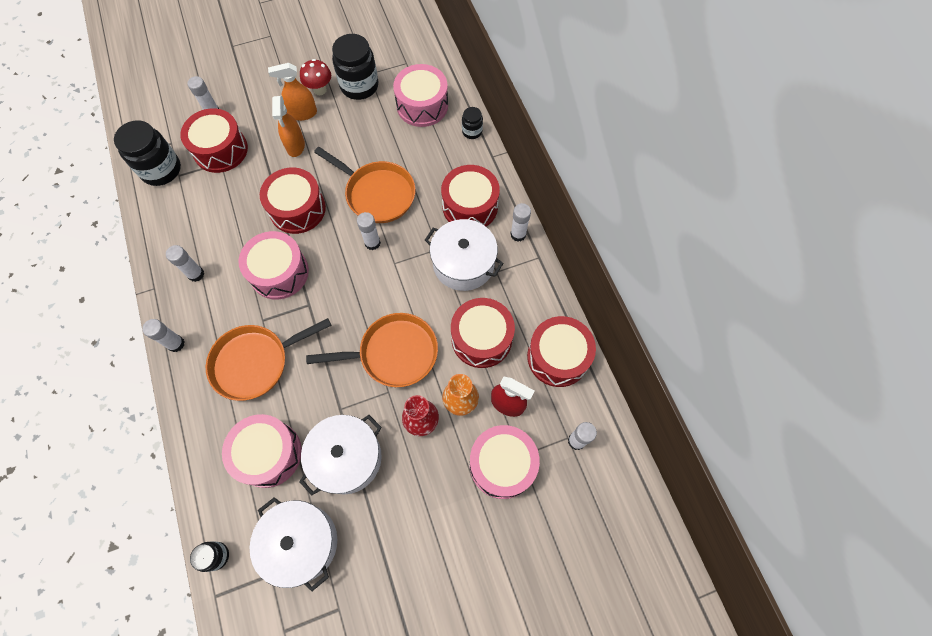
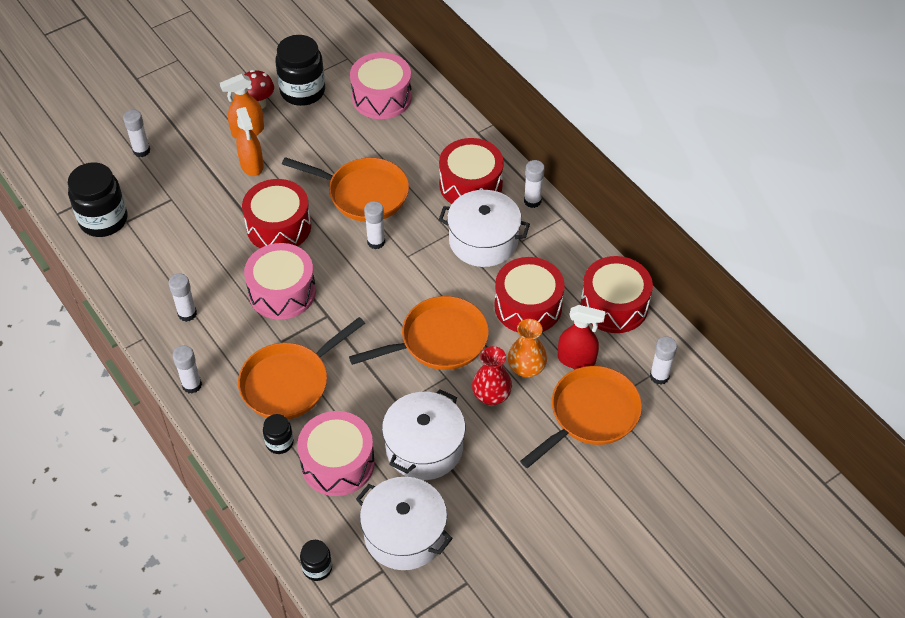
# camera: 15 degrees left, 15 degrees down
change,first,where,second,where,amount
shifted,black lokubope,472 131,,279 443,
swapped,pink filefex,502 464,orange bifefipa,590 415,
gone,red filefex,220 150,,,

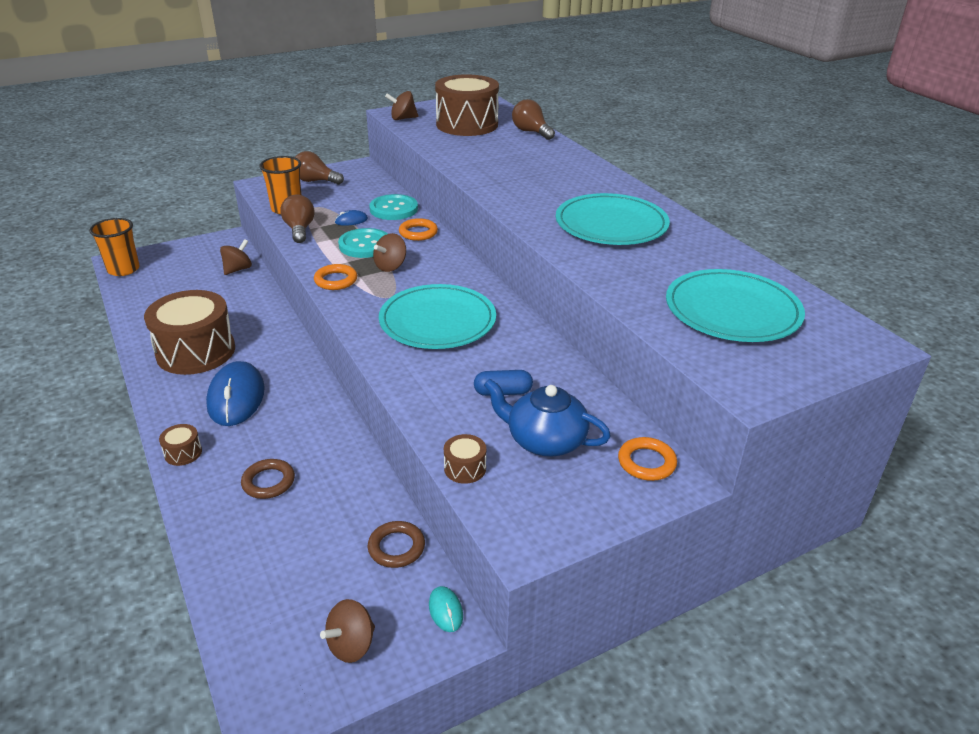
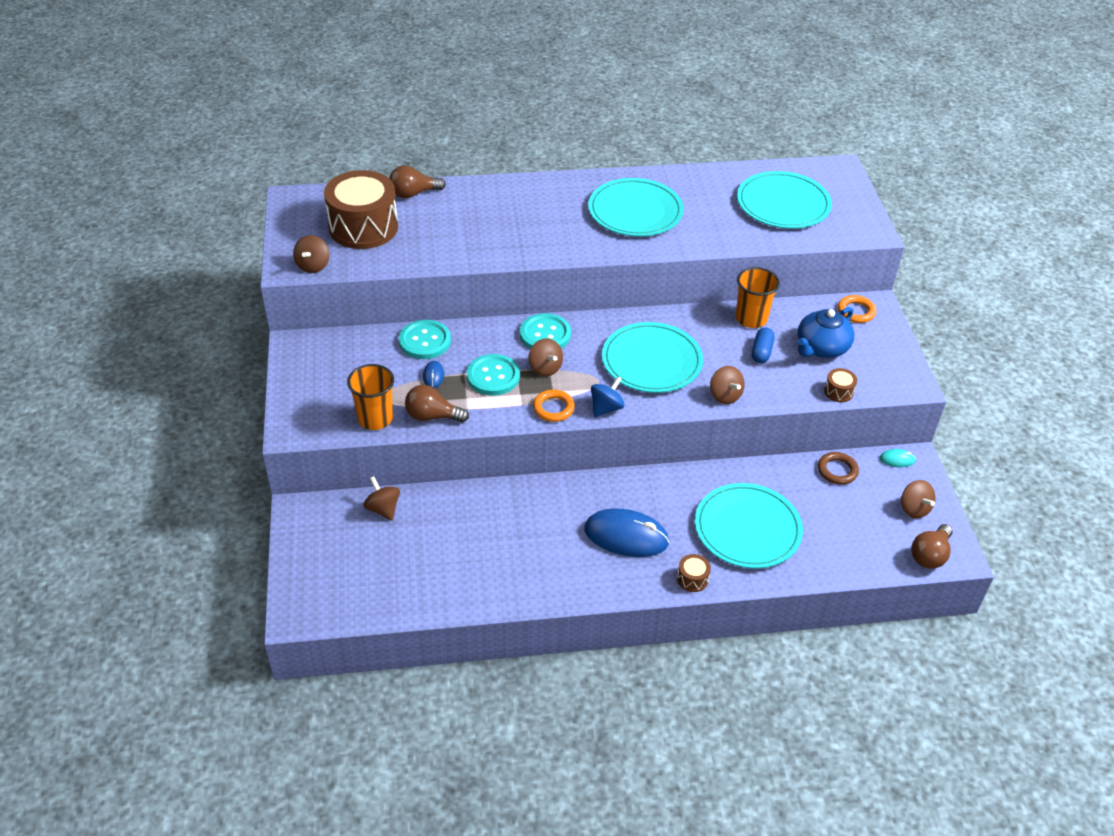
# camera: 70 degrees left, 10 degrees up
change,first,where,second,where,amount
new,,,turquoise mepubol,545 334,
new,,,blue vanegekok,606 408,
swapped,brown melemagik,268 482,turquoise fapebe,747 528,
new,,,brown vanegekok,725 396,
shifted,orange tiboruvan,123 269,,751 318,
shifted,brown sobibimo,315 181,,930 555,
gone,brown filefex,196 351,,,
gone,orange melemagik,418 233,,,

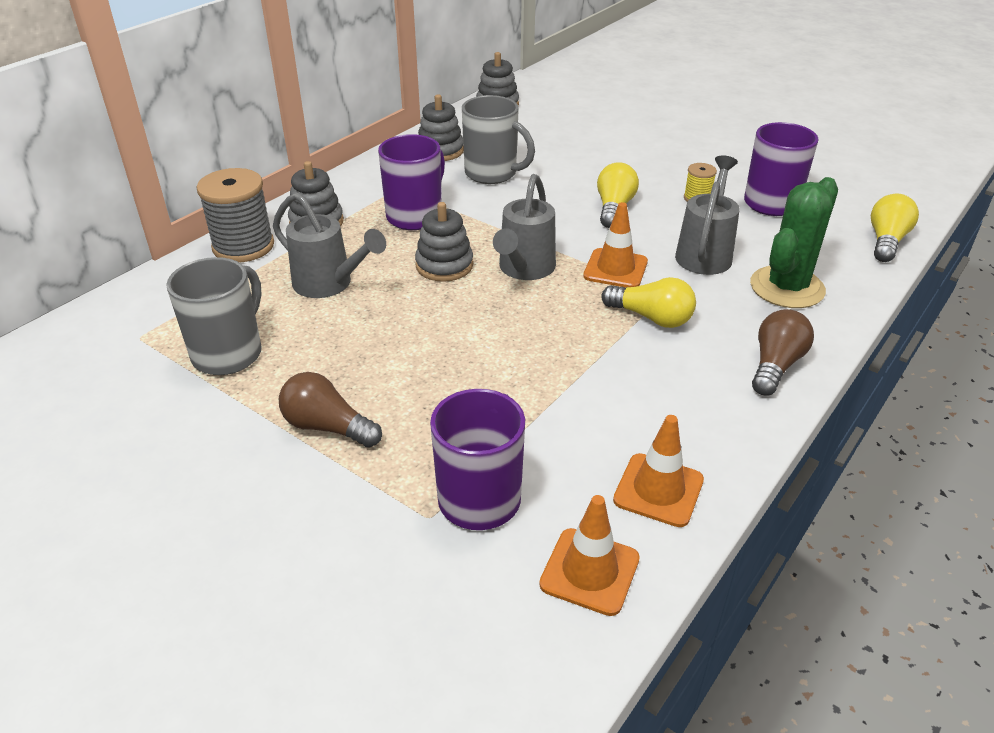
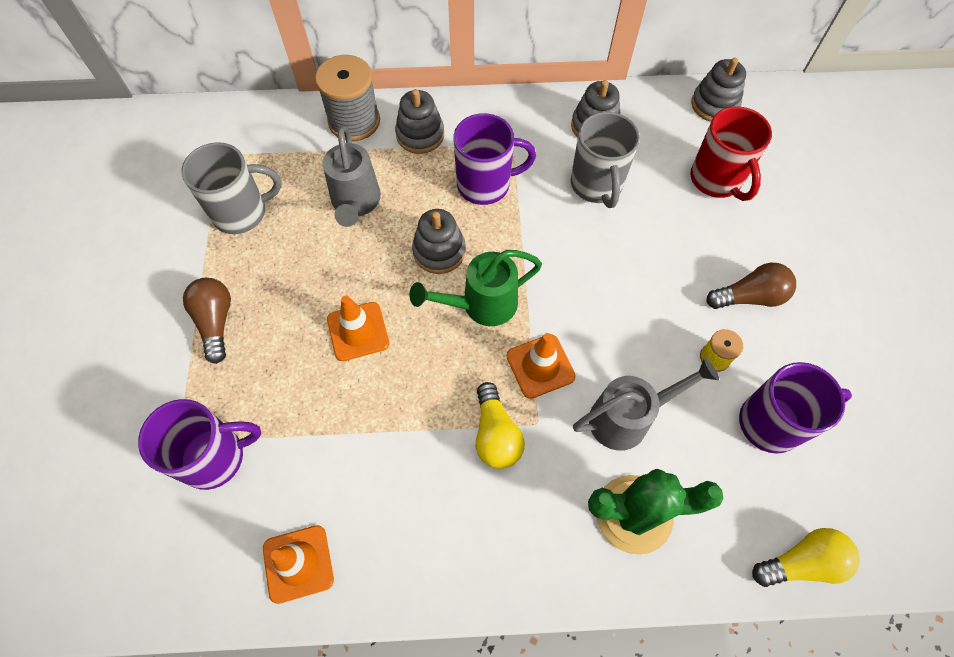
# camera: 50 degrees right, 25 degrees up
change,first,where,second,where,amount
shifted,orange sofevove,589 571,,358 331,
repainted,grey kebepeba,524 269,green kebepeba,482 305,
new,,,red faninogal,716 180,
shifted,brown sobibimo,775 365,,749 297,
gone,yellow sobibimo,614 208,,,

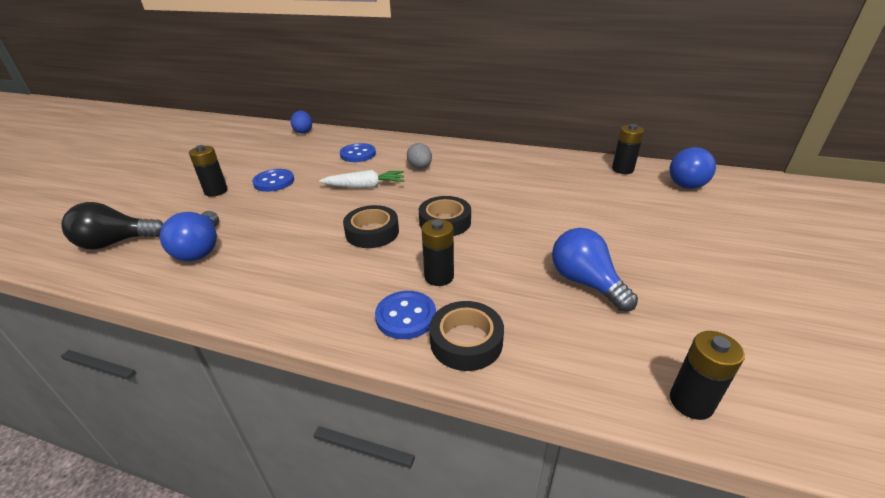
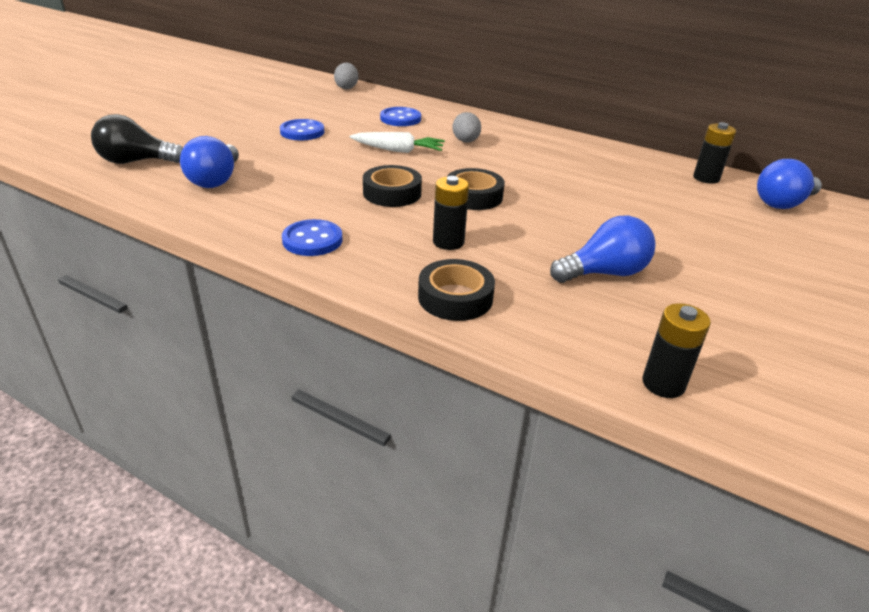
# camera: 10 degrees right, 0 degrees up
change,first,where,second,where,amount
shifted,blue mepubol,406 316,,312 240,
repainted,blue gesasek,303 131,grey gesasek,346 87,
rotated,blue sobibimo,585 282,,604 273,90 degrees clockwise
gone,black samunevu,216 191,,,

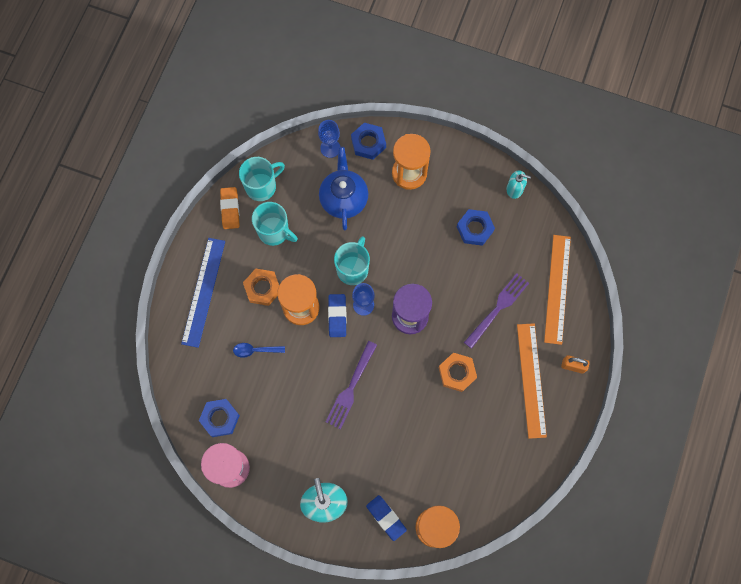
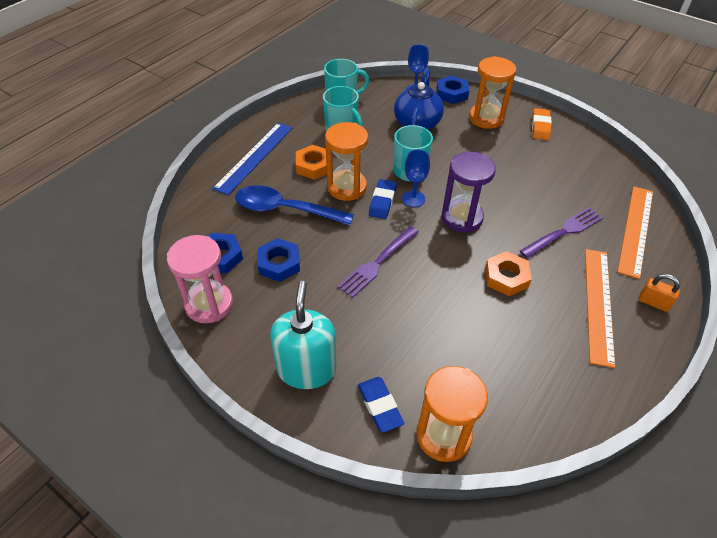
# camera: 15 degrees right, 25 degrees down
change,first,where,second,where,amount
scaled,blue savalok,255 350,,285 210,x2.10
shifted,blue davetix,475 229,,279 263,
shifted,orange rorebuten,230 209,,540 127,
gone,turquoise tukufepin,514 189,,,

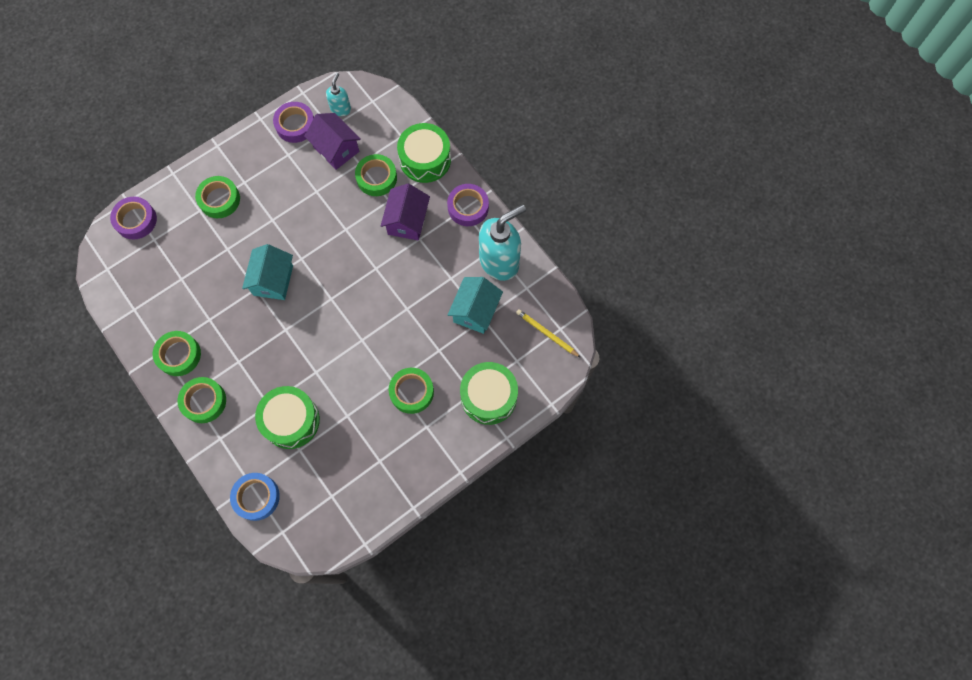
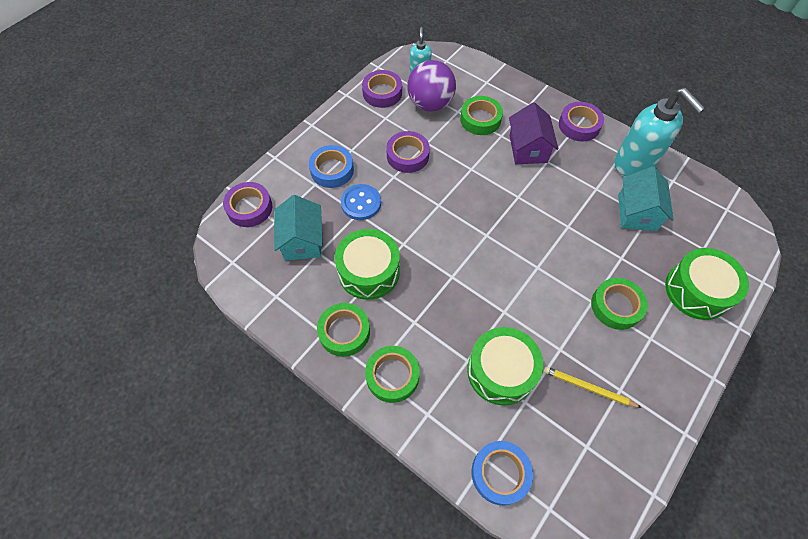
# camera: 15 degrees left, 10 degrees down
change,first,where,second,where,amount
shifted,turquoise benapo,273 280,,302 241,
repainted,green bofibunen,219 199,blue bofibunen,332 170,
shifted,green filefex,425 159,,369 271,
new,,,blue mepubol,361 203,
new,,,purple bofibunen,407 155,
swapped,purple benapo,336 149,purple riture,430 104,
shifted,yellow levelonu,546 334,,588 388,
rotated,turquoise tukufepin,499 261,,634 164,105 degrees clockwise

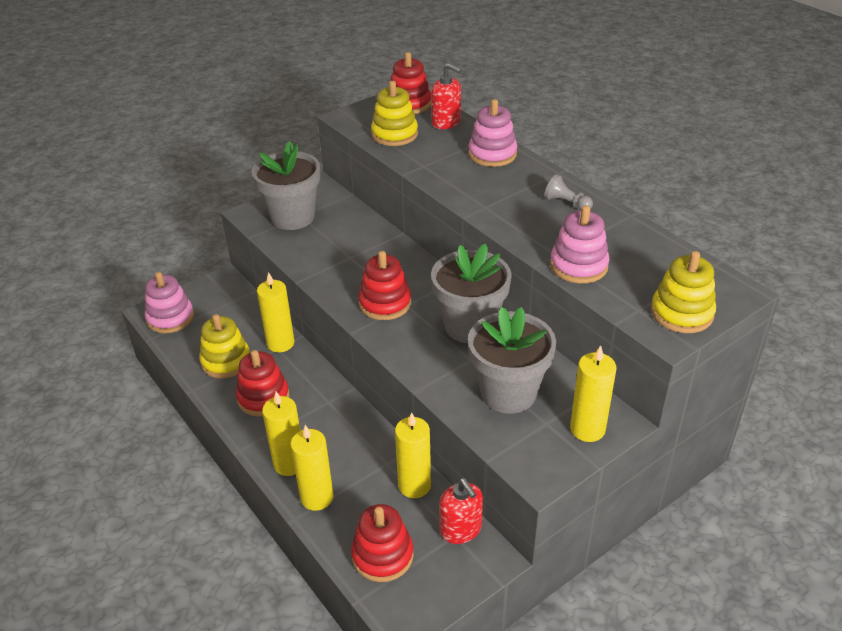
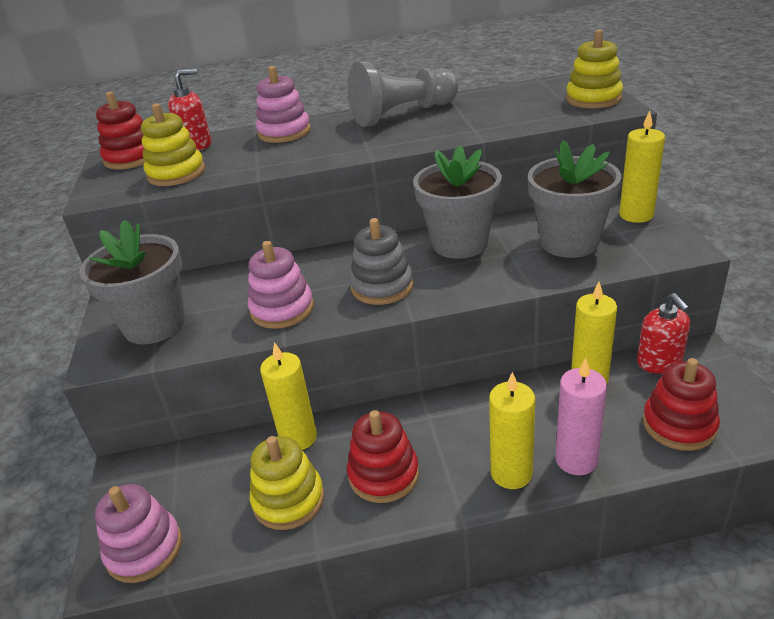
# camera: 60 degrees left, 5 degrees down
change,first,where,second,where,amount
shifted,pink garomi,578 266,,282 309,
scaled,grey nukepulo,566 203,,402 114,x2.27
repainted,red garomi,385 303,grey garomi,382 287,
repainted,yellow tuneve,317 497,pink tuneve,576 460,
rotated,red tukufepin,461 529,,659 362,75 degrees clockwise

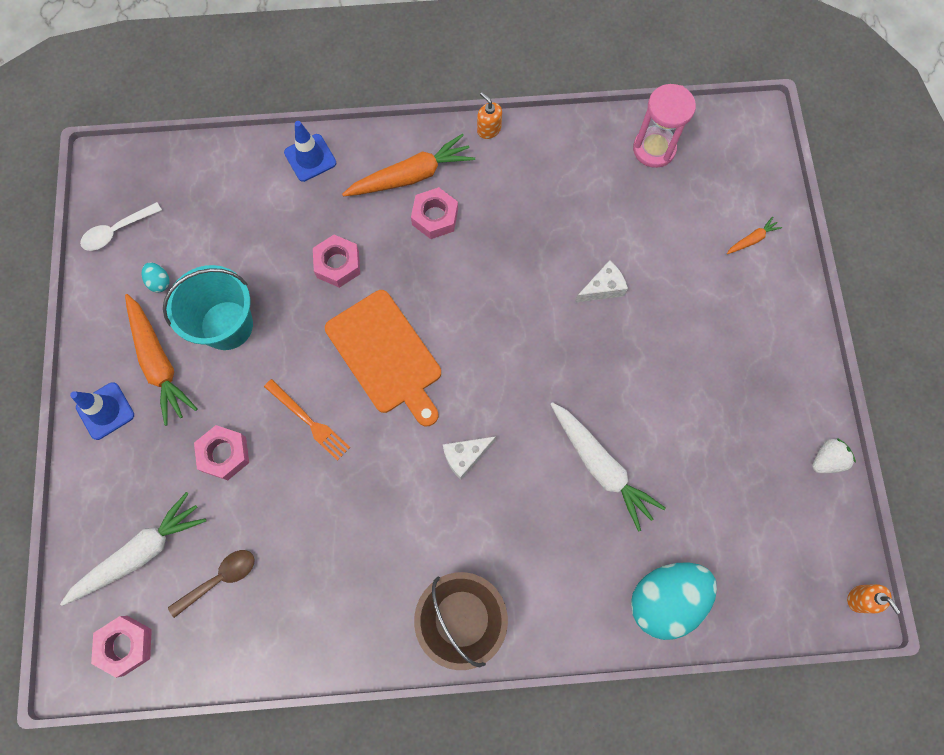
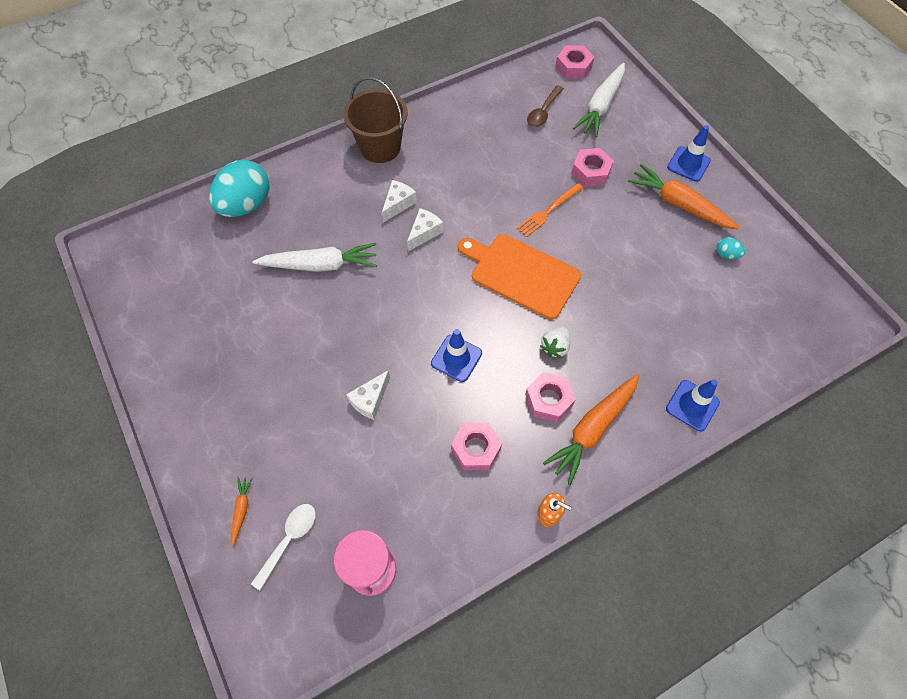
# camera: 155 degrees right, 10 degrees down
change,first,where,second,where,amount
rotated,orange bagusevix,752 239,,242 509,150 degrees clockwise
shifted,white savalok,117 231,,289 540,
rotated,white bagusevix,601 466,,320 265,150 degrees clockwise
new,,,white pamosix,398 204,
new,,,blue sofevove,456 358,
shifted,pink davetix,338 264,,475 448,
rotated,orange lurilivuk,309 421,,548 211,60 degrees counterclockwise
shifted,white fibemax,826 460,,555 347,
gone,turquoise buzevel,227 325,,,
gone,orange tukufepin,860 599,,,

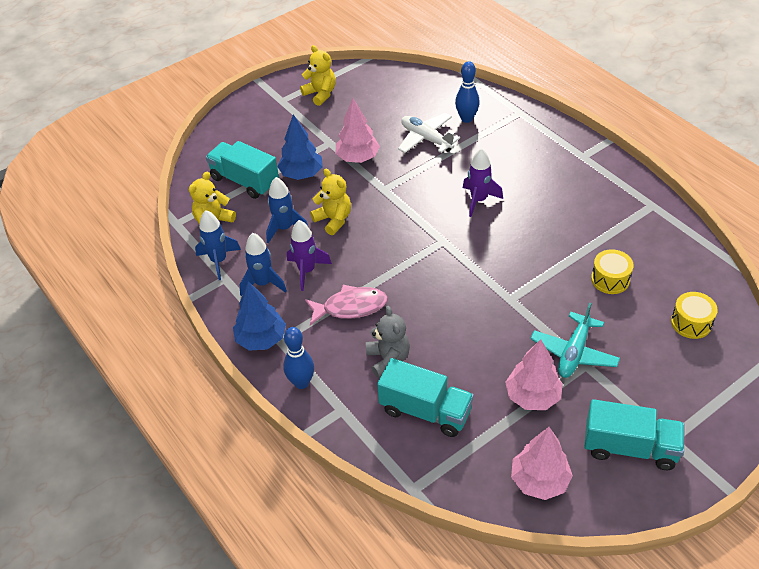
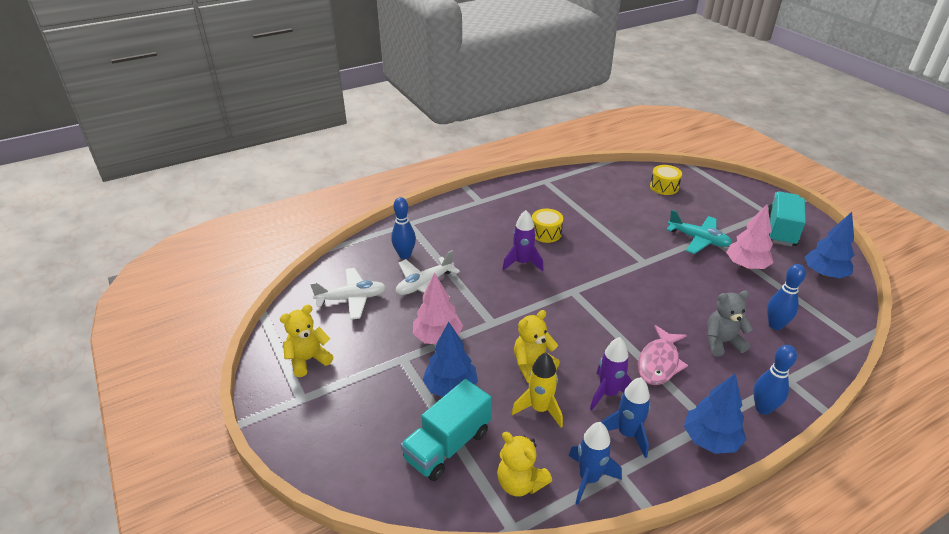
# camera: 85 degrees left, 10 degrees down
change,first,where,second,where,amount
new,,,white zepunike,352 298,
repainted,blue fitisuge,285 228,yellow fitisuge,540 409,
shifted,yellow filefex,610 279,,546 233,
rotated,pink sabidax,350 307,,659 362,150 degrees counterclockwise
swapped,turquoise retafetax,425 411,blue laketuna,775 325,
repainted,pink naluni,539 481,blue naluni,824 274,

